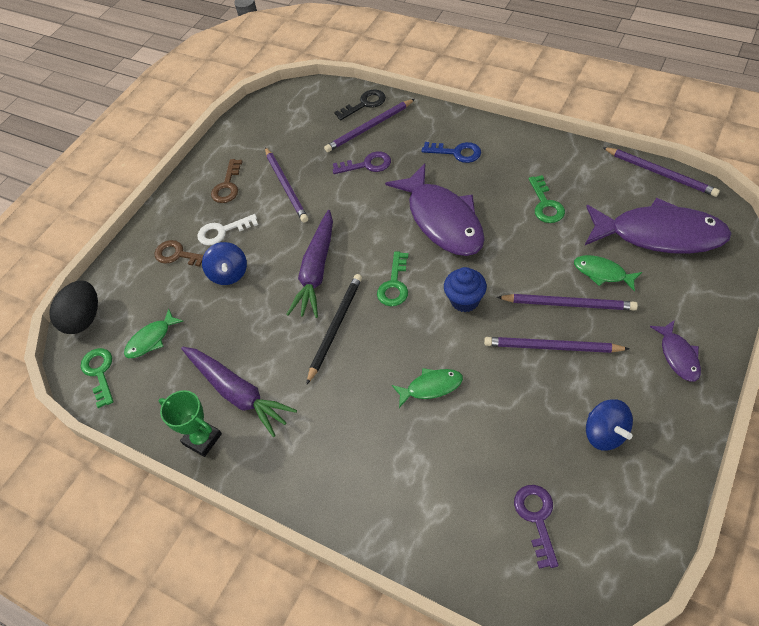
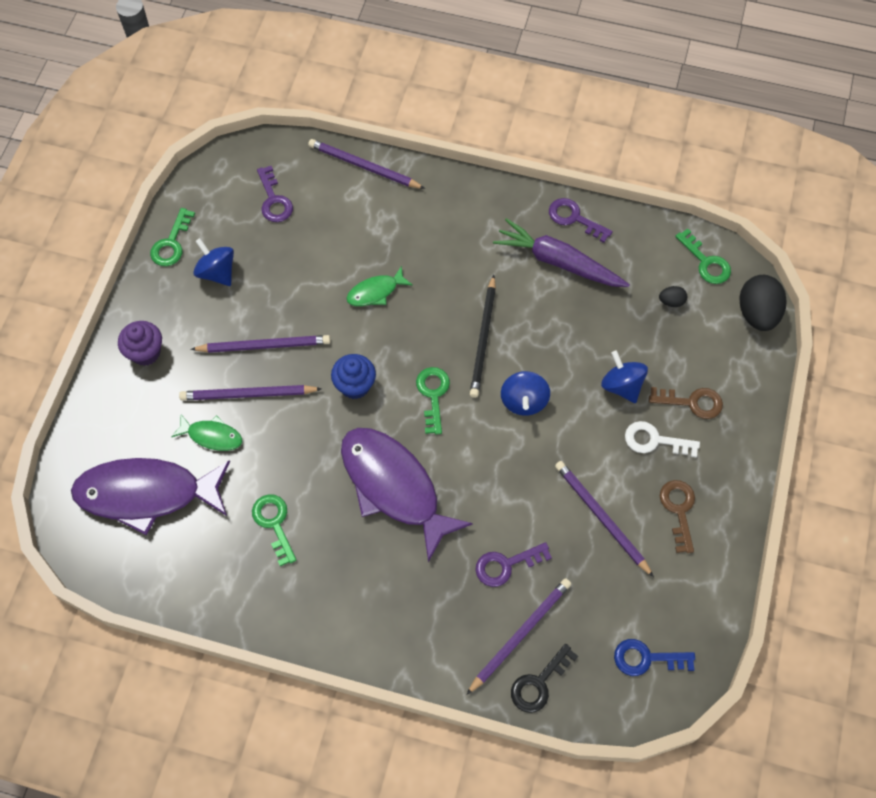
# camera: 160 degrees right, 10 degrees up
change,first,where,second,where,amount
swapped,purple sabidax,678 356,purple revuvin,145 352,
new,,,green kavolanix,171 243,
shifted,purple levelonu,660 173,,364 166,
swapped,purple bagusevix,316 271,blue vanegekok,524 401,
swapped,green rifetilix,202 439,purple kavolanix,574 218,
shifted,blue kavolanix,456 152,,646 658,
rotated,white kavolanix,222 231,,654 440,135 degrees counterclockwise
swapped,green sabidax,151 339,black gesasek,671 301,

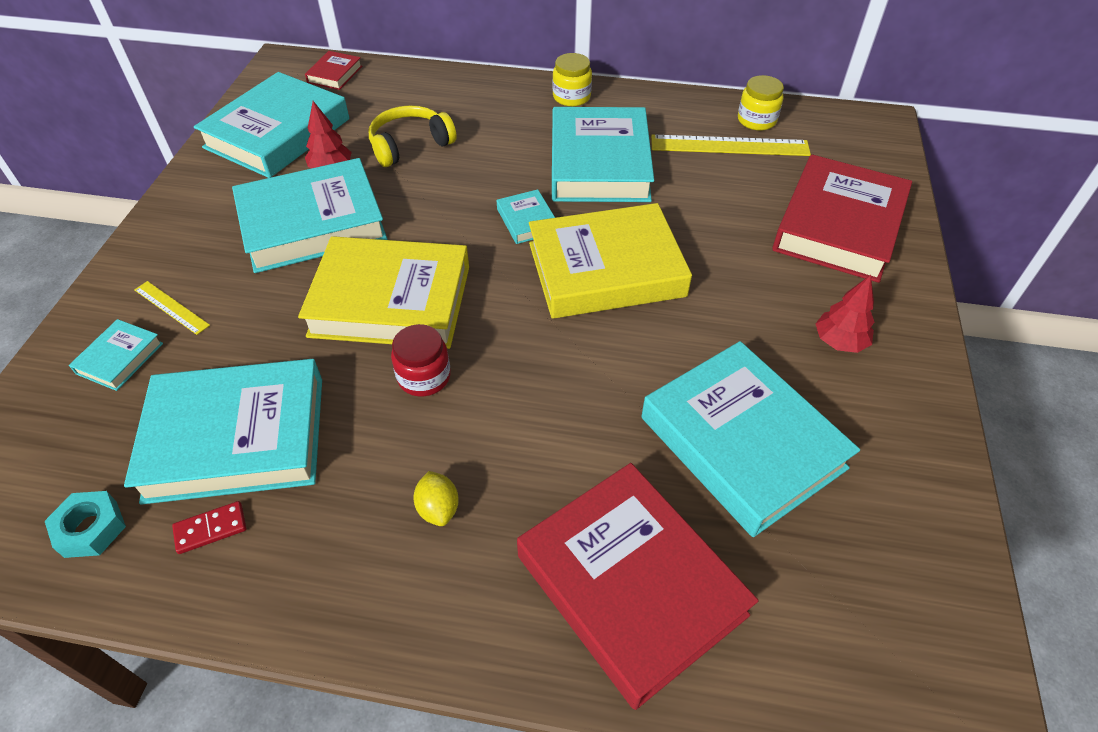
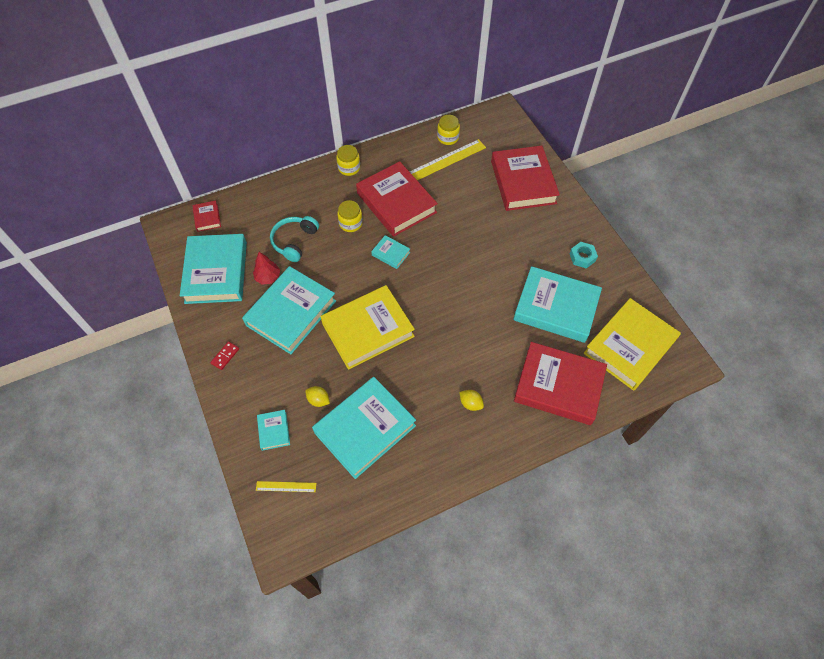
# camera: 35 degrees left, 10 degrees up
change,first,where,second,where,amount
shifted,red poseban,211 529,,225 356,
shifted,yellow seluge,171 307,,286 486,
repainted,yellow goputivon,410 145,turquoise goputivon,294 241,
new,,,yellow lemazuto,318 400,
new,,,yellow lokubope,350 223,
repainted,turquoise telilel,599 163,red telilel,396 203,
shifted,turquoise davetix,91 529,,582 257,
shifted,yellow telilel,606 269,,629 347,
gone,red lokubope,424 377,,,
gone,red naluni,839 342,,,

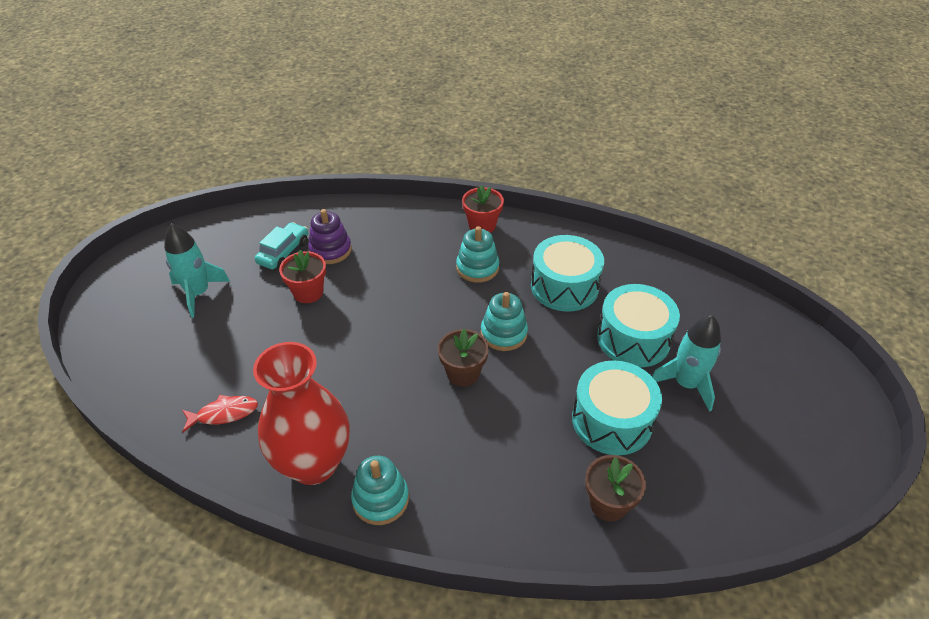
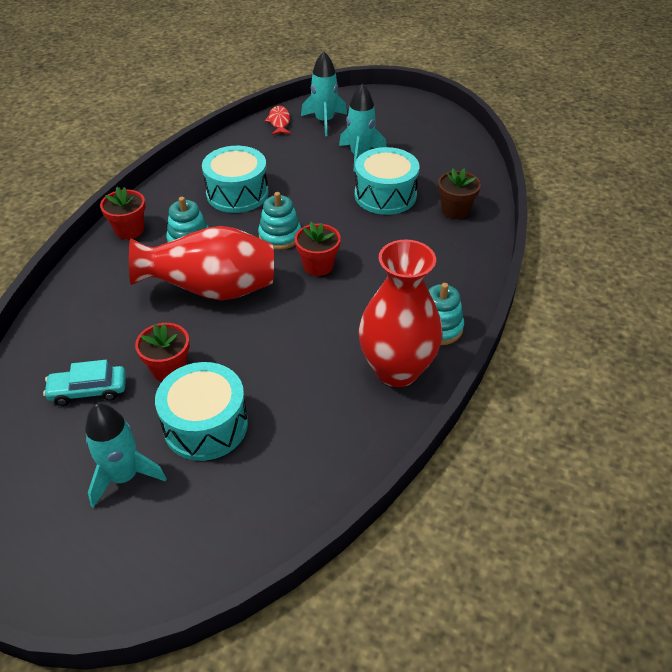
# camera: 80 degrees left, 0 degrees up
change,first,where,second,where,amount
rotated,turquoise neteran,284 252,,88 390,45 degrees counterclockwise
new,,,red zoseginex,212 290,
shifted,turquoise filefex,633 339,,205 425,
shifted,red sabidax,224 413,,279 122,
repainted,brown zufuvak,463 373,red zufuvak,318 266,
new,,,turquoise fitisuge,324 121,
gone,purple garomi,330 250,,,

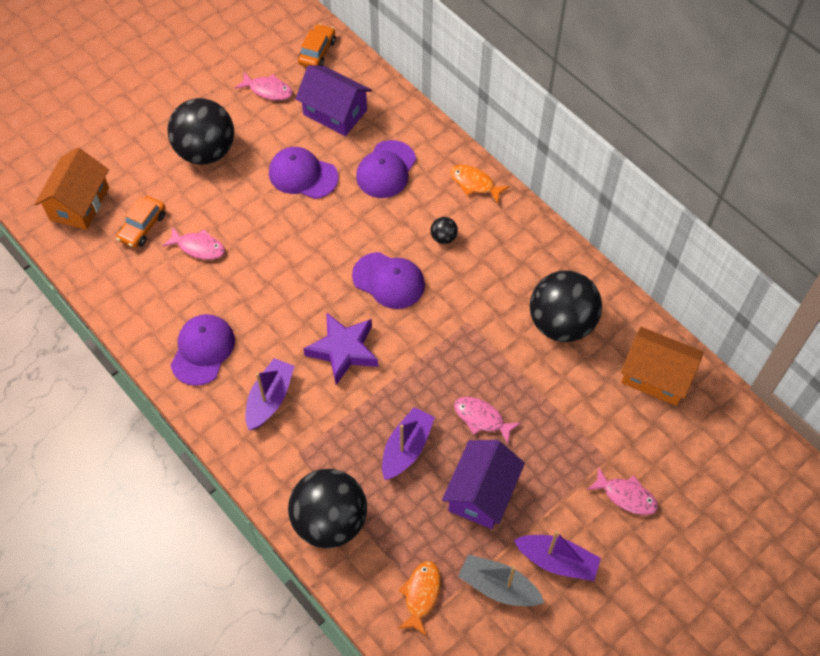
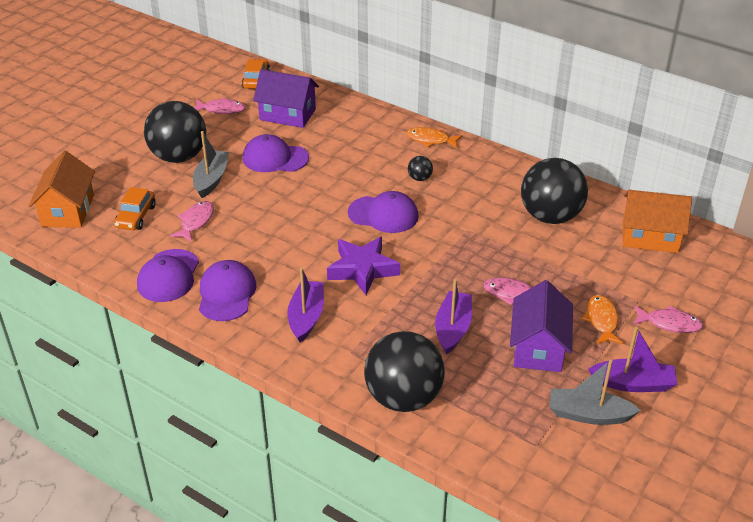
# camera: 15 degrees left, 20 degrees down
change,first,where,second,where,amount
shifted,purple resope,386 169,,168 276,
rotated,pink sabidax,198 247,,195 222,75 degrees counterclockwise
new,,,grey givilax,211 179,
shifted,orange sabidax,421 594,,601 320,

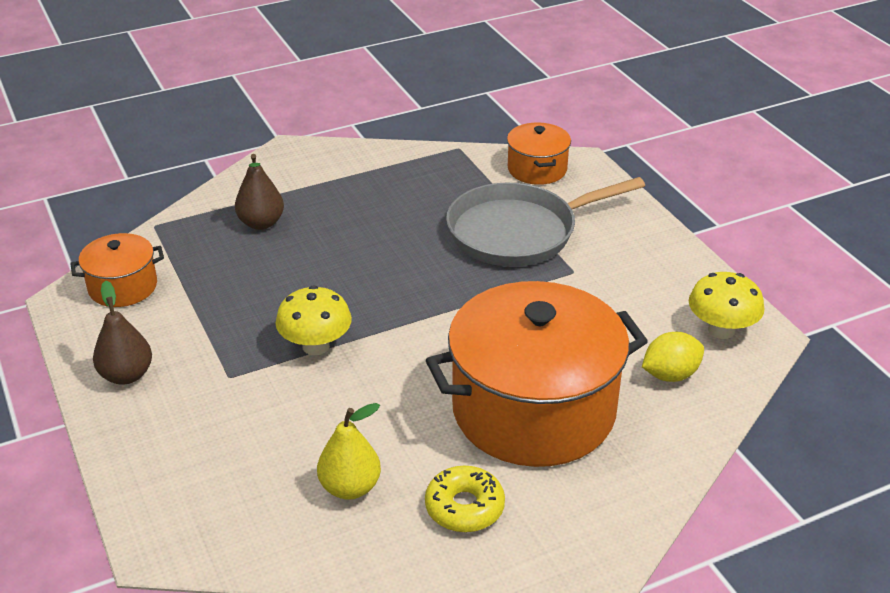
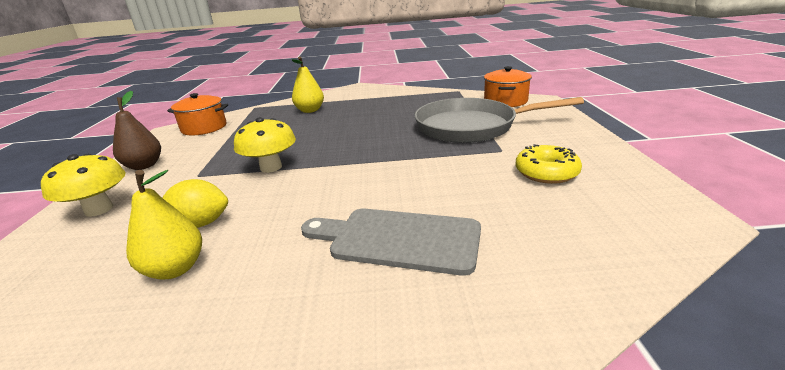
# camera: 25 degrees right, 10 degrees down
change,first,where,second,where,amount
shifted,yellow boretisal,721 330,,99 209,
shifted,yellow lemazuto,670 375,,201 223,
repainted,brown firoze,261 223,yellow firoze,310 110,
swapped,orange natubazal,533 410,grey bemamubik,398 239,
shifted,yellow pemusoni,464 507,,546 172,

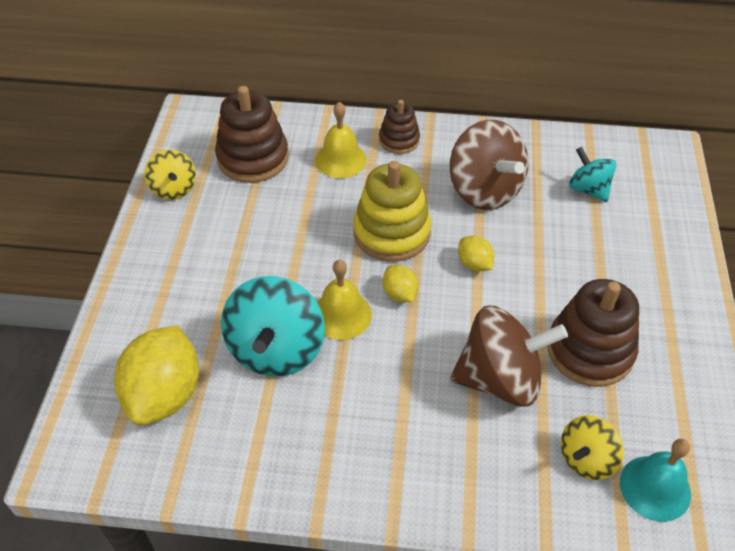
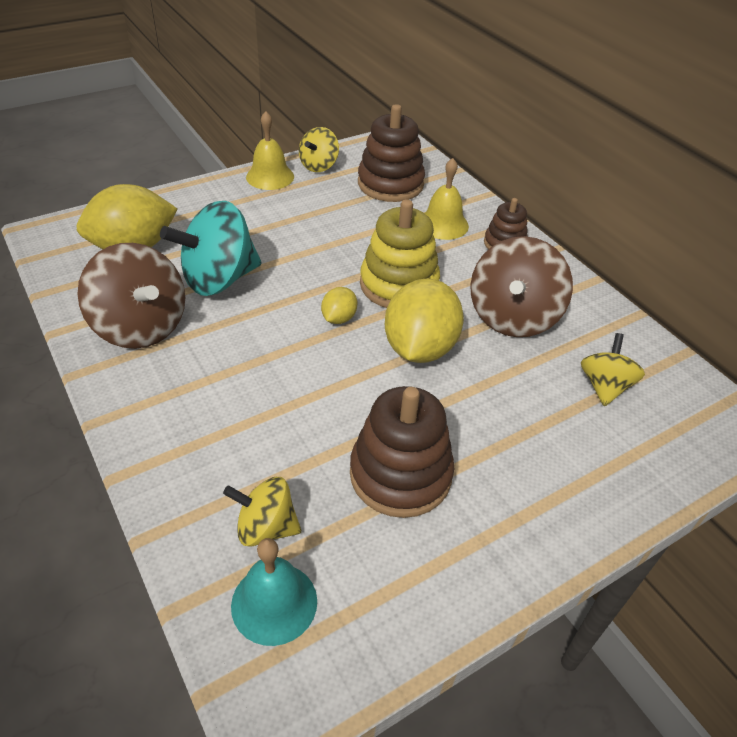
# camera: 50 degrees right, 5 degrees down
change,first,where,second,where,amount
shifted,brown vanegekok,500 379,,141 327,
shifted,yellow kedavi,341 315,,270 176,
scaled,yellow lemazuto,474 264,,419 348,x2.10
repainted,turquoise vanegekok,588 189,yellow vanegekok,604 386,

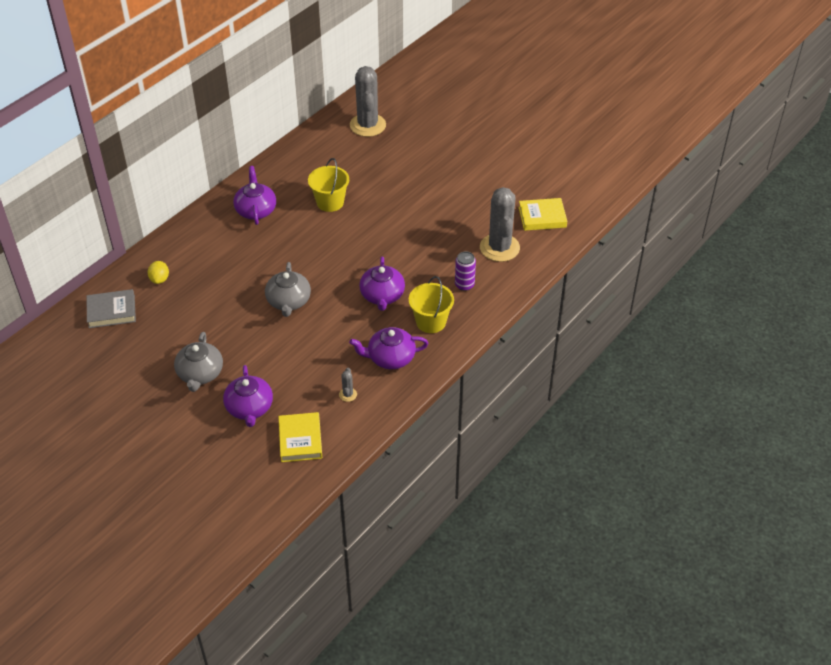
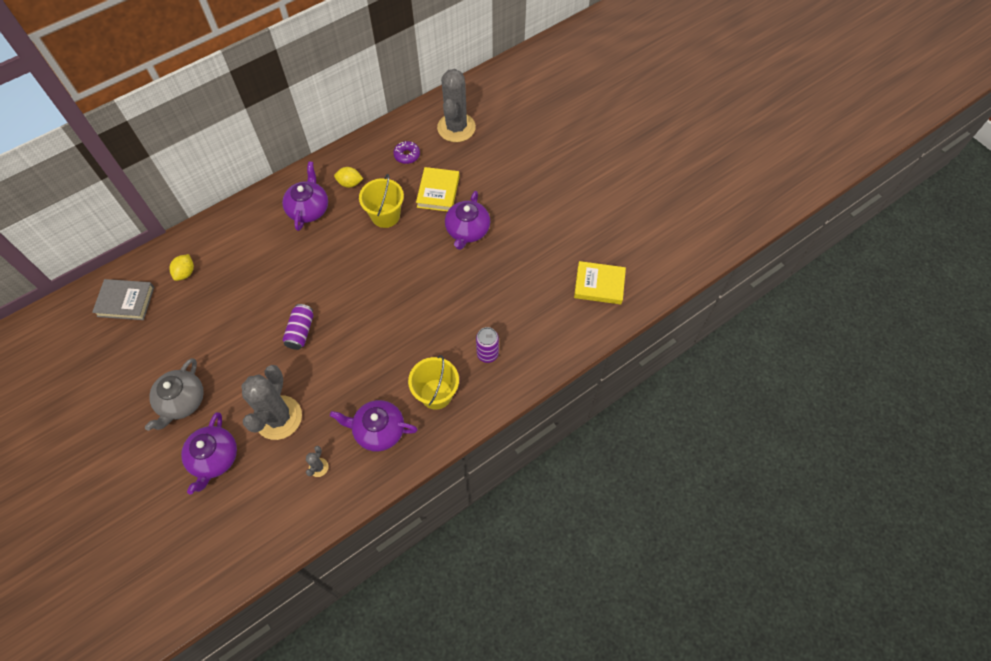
# camera: 15 degrees right, 15 degrees up
change,first,where,second,where,amount
shifted,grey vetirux,499 248,,278 417,
swapped,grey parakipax,288 301,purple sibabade,301 331,
new,,,yellow lemazuto,350 183,
new,,,purple pemusoni,407 155,
shifted,yellow telilel,300 440,,438 192,
shifted,purple parakipax,382 295,,467 230,

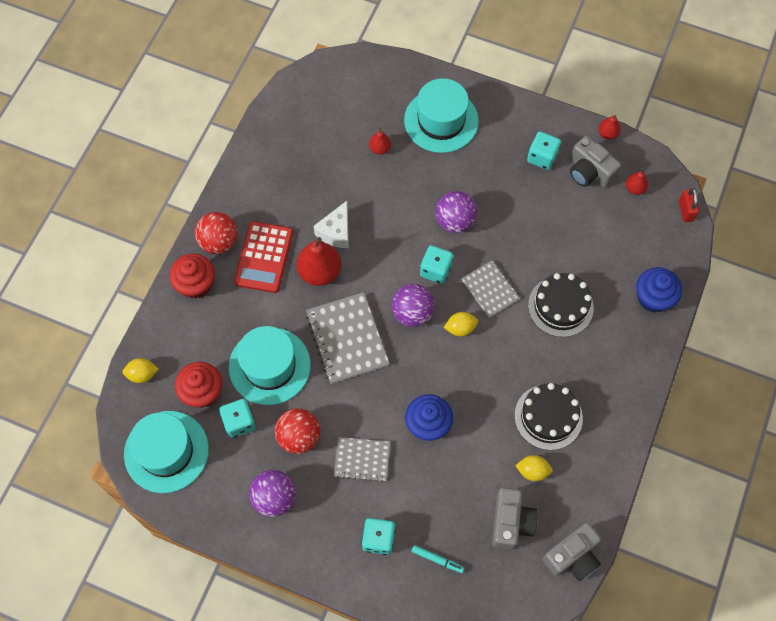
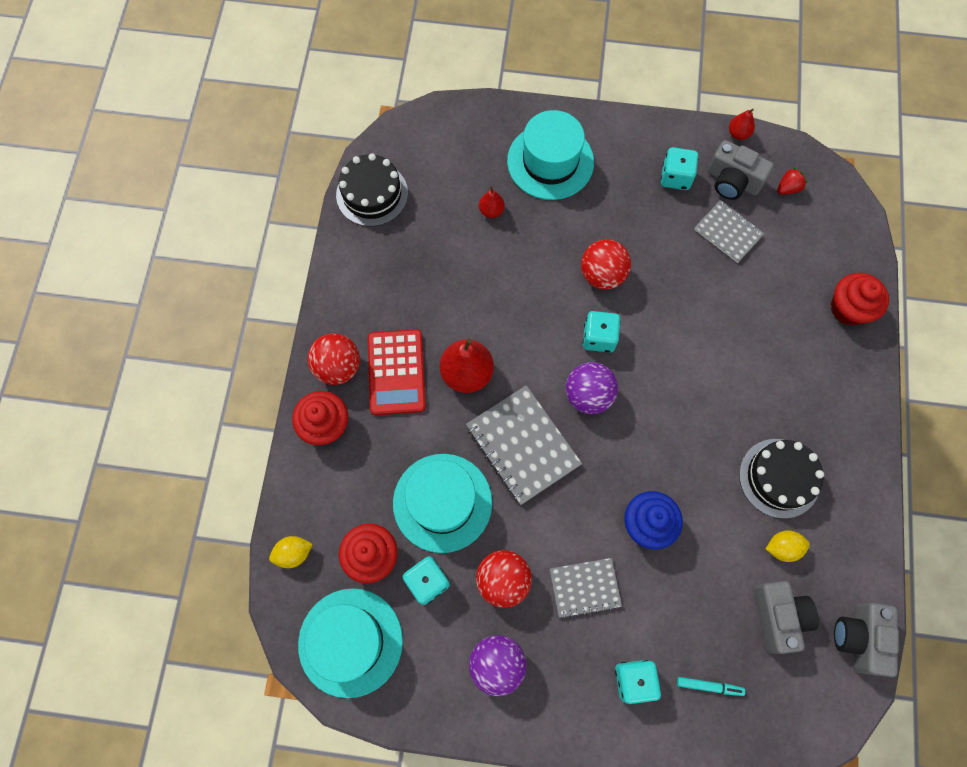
# camera: 15 degrees left, 5 degrees up
change,first,where,second,where,amount
shifted,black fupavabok,560 306,,372 194,
repainted,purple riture,455 221,red riture,602 275,
shifted,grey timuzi,490 289,,728 232,
swapped,red firoze,635 188,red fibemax,787 188,
repainted,blue revuvin,653 298,red revuvin,848 308,
rotated,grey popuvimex,572 556,,859 638,150 degrees clockwise
gone,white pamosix,336 232,,,
gone,yellow lemazuto,460 328,,,
gone,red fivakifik,685 211,,,

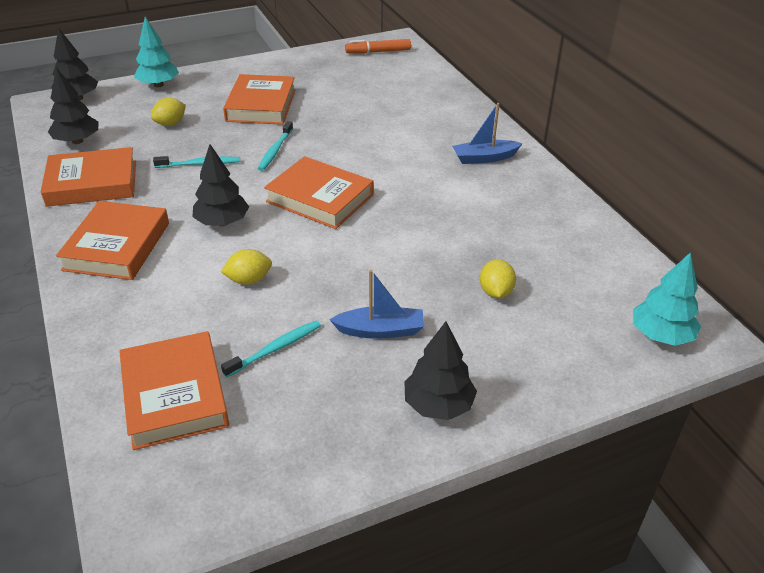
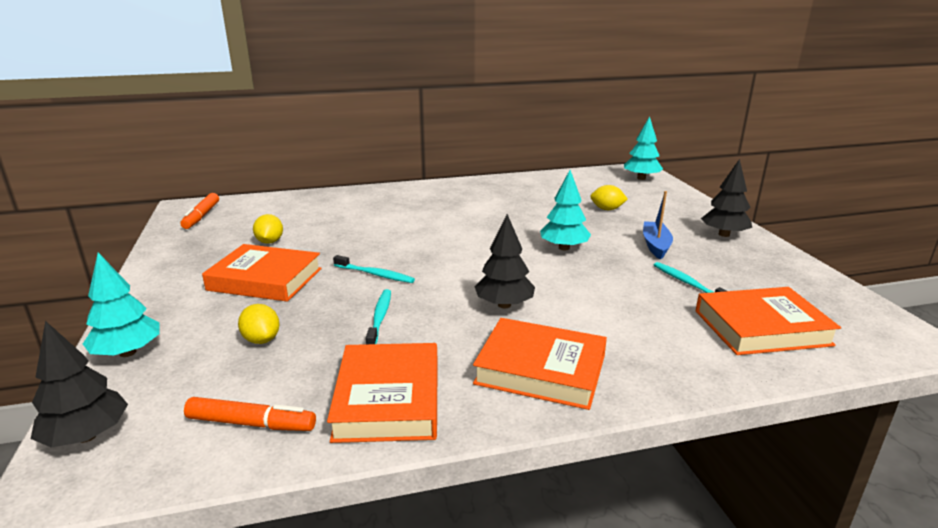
# camera: 80 degrees left, 15 degrees down
change,first,where,second,where,amount
swapped,black naluni,77 141,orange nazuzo,251 424,
shifted,yellow lemazuto,249 280,,270 242,
new,,,turquoise naluni,564 248,
gone,orange telilel,319 198,,,
gone,blue givilax,484 158,,,

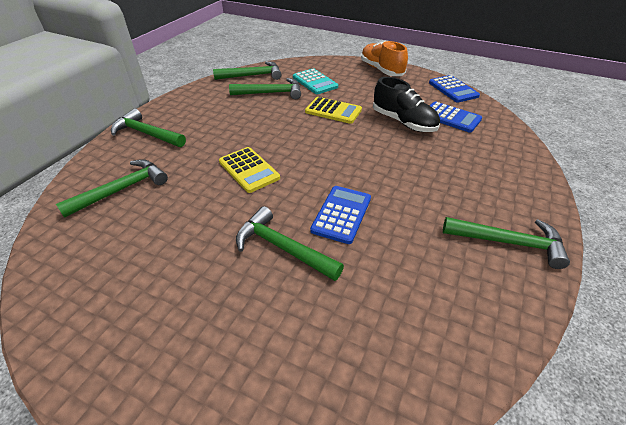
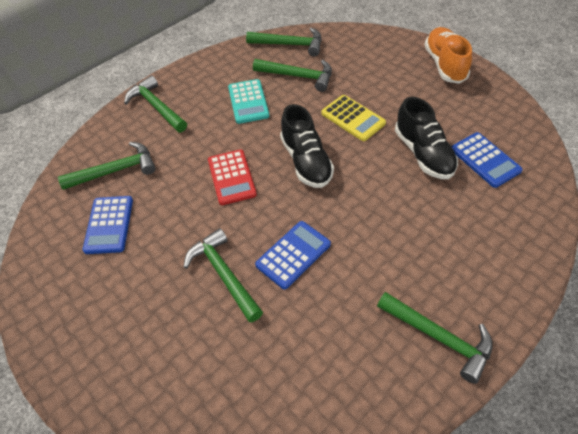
# camera: 25 degrees right, 10 degrees up
change,first,where,second,where,amount
shifted,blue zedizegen,453 89,,109 225,
repainted,yellow zedizegen,249 170,red zedizegen,231 177,
shifted,turquoise zedizegen,315 82,,248 102,
new,,,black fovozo,306 161,

